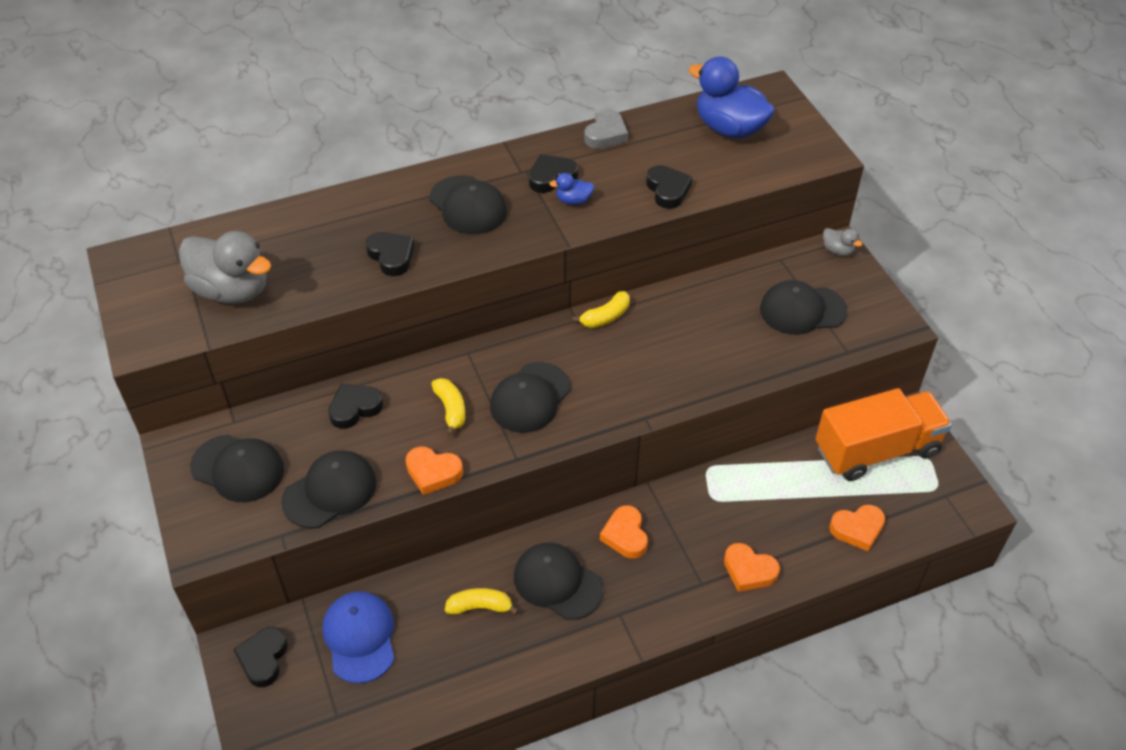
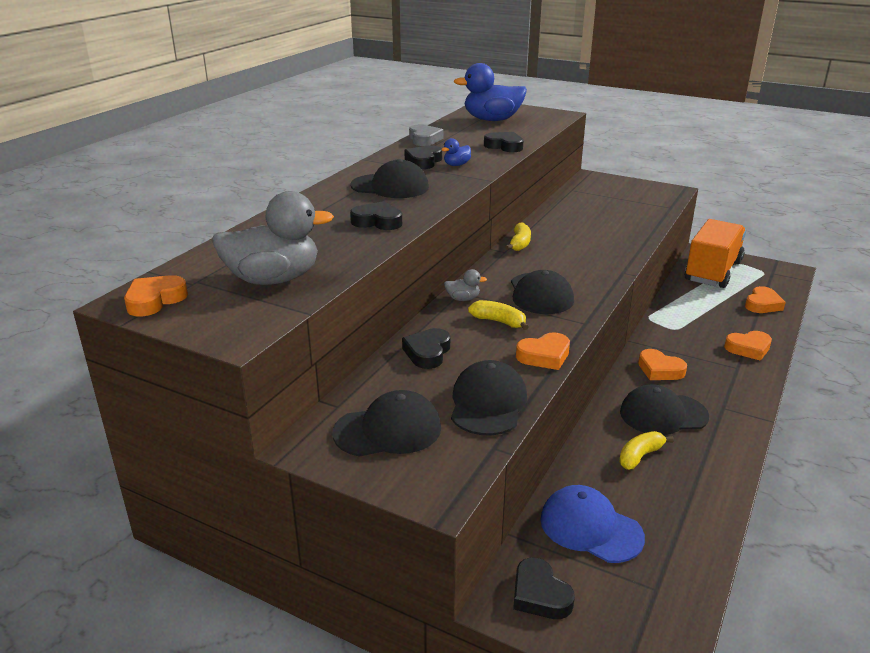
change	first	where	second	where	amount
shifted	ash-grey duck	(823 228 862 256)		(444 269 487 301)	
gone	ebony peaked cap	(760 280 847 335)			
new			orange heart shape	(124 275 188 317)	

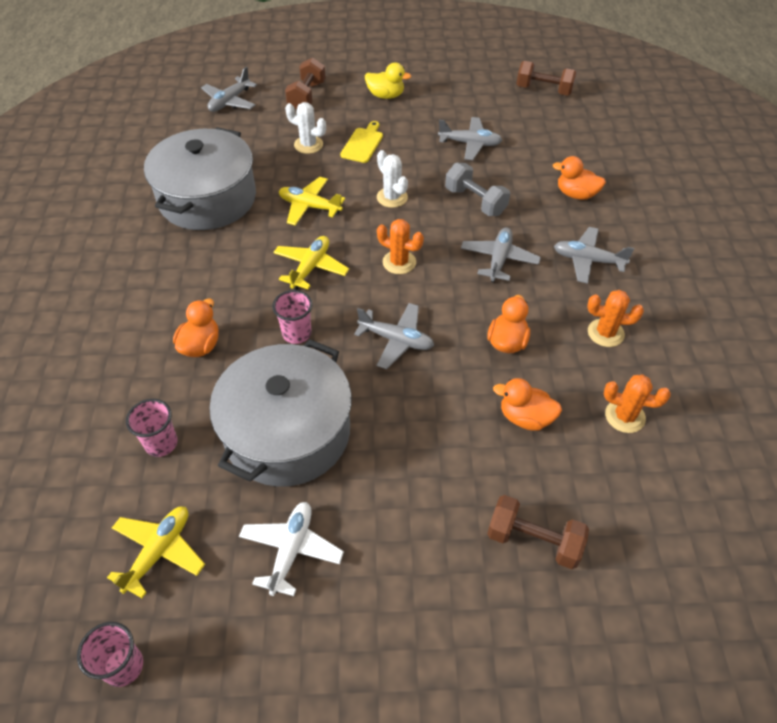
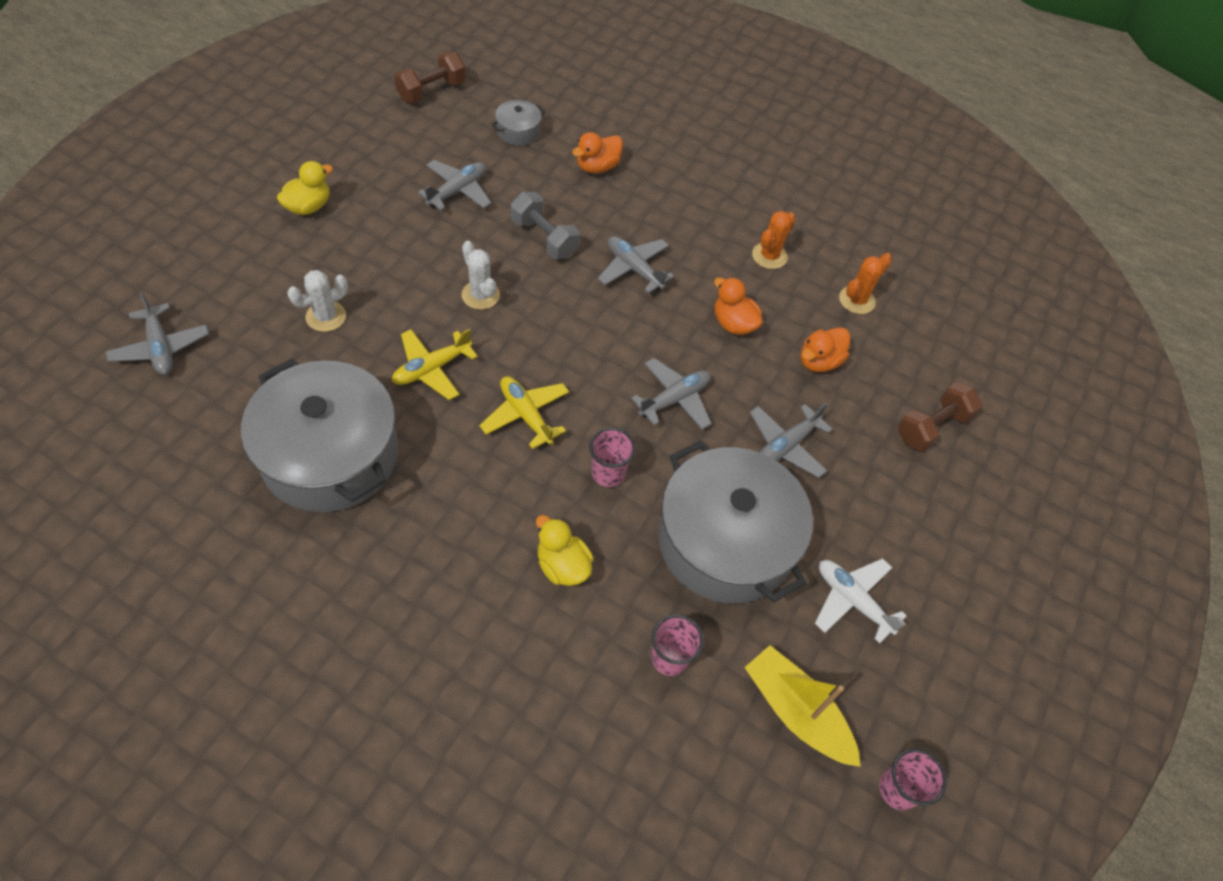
change	first	where	second	where	amount
gone	dark brown dumbbell	(285 58 326 109)			
gone	golden cutting board	(340 121 383 163)			
rotated	white cactus	(377 150 408 208)		(462 241 500 310)	60 degrees clockwise
rotated	ash-grey dumbbell	(445 163 510 216)		(511 192 580 259)	60 degrees clockwise
gone	orange cactus	(377 219 424 274)			
shifted	ash-grey aeroplane	(554 227 634 284)		(750 403 833 478)	
repainted	orange duck	(173 299 219 357)	golden duck	(536 515 594 586)	
swapped	golden aeroplane	(107 506 205 598)	golden sailboat	(744 645 861 767)	
new			ash-grey pot	(491 100 545 146)	

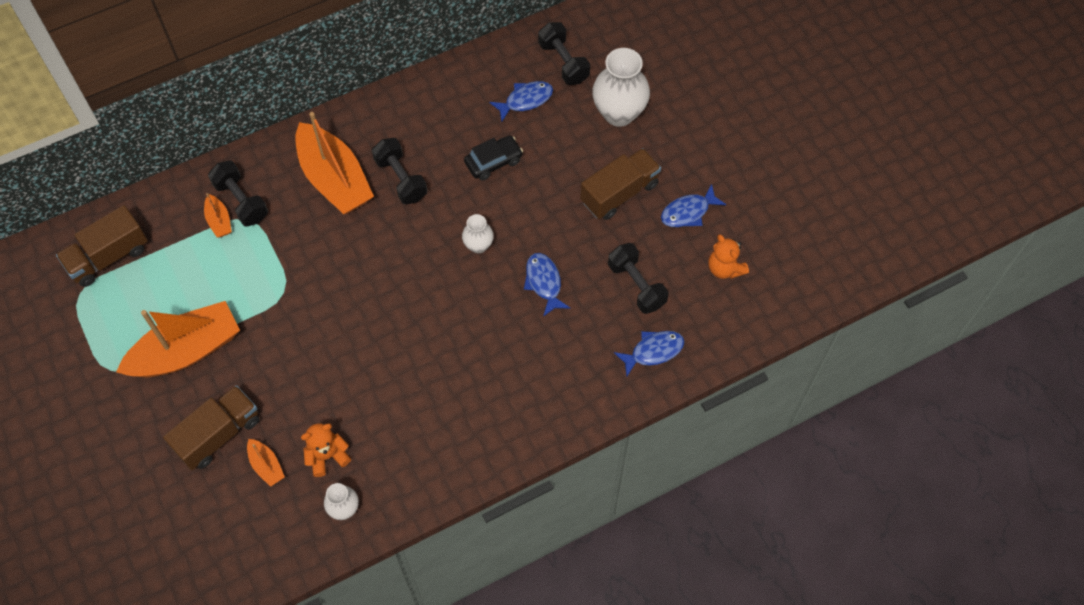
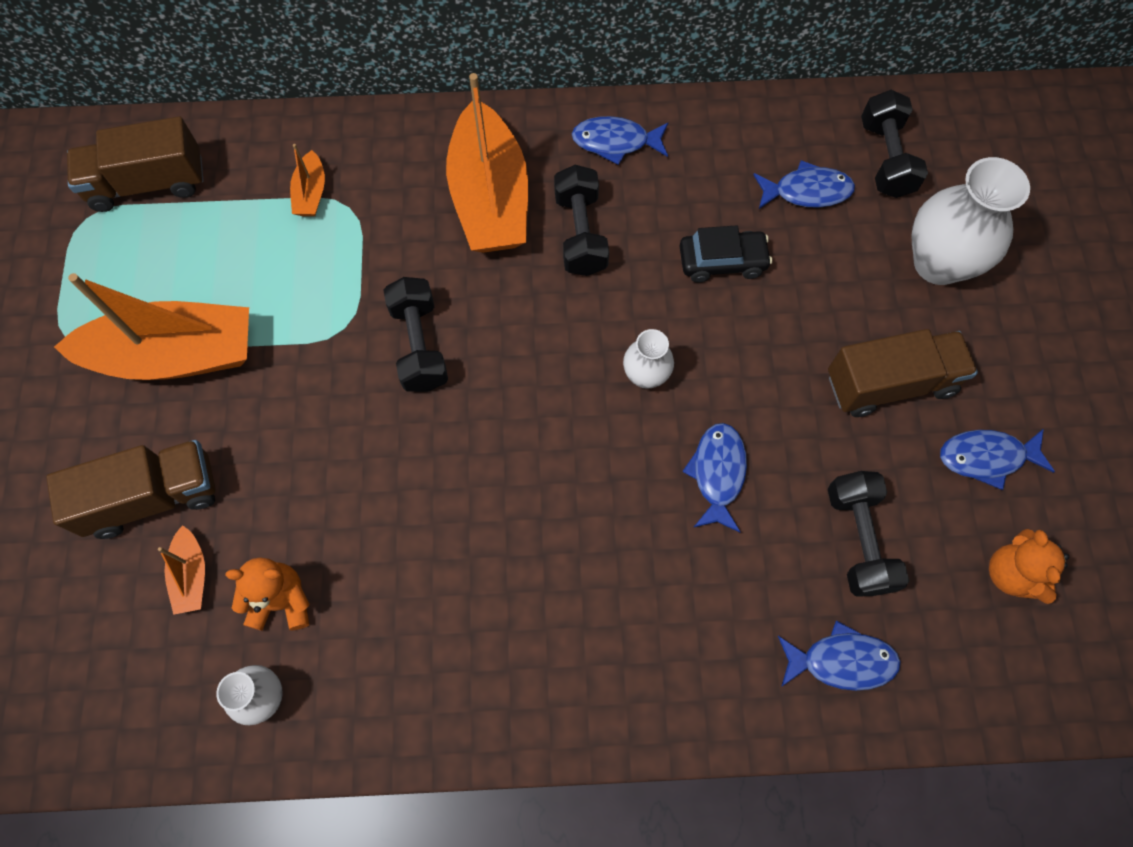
change	first	where	second	where	amount
shifted	ebony dumbbell	(208 160 268 227)		(383 277 448 392)	
new			royal blue fish figure	(572 116 669 165)	

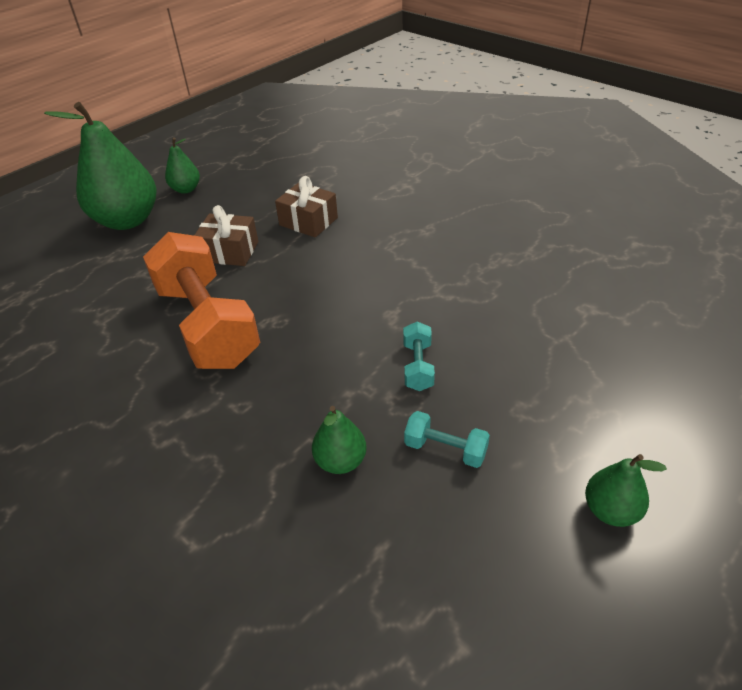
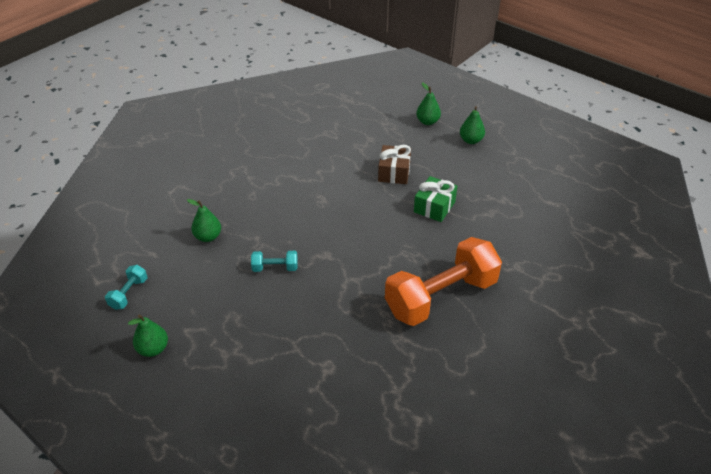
change	first	where	second	where	amount
scaled	emerald pear fruit	(44 102 156 230)		(416 83 441 125)	x0.48
repainted	dark brown gift	(275 176 338 237)	emerald gift	(414 176 457 222)	
shifted	orange dumbbell	(143 232 260 369)		(385 237 502 326)	
shifted	teal dumbbell	(404 411 490 468)		(105 265 147 310)	

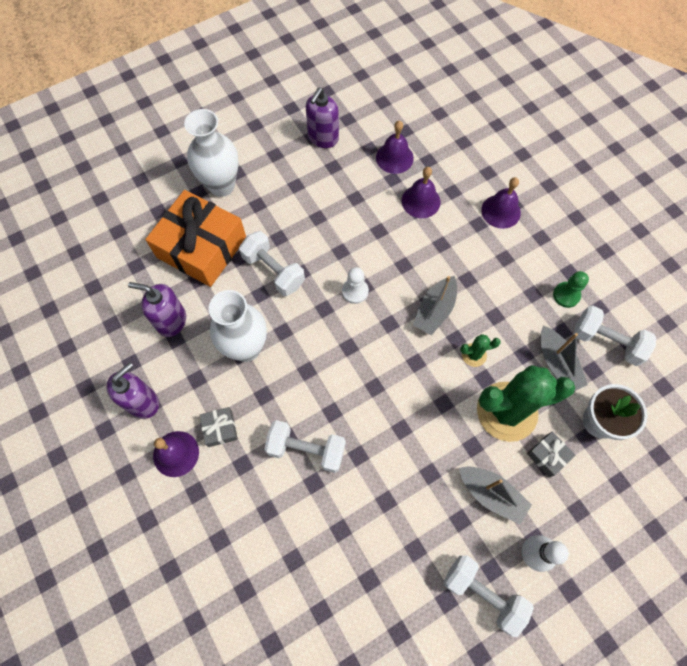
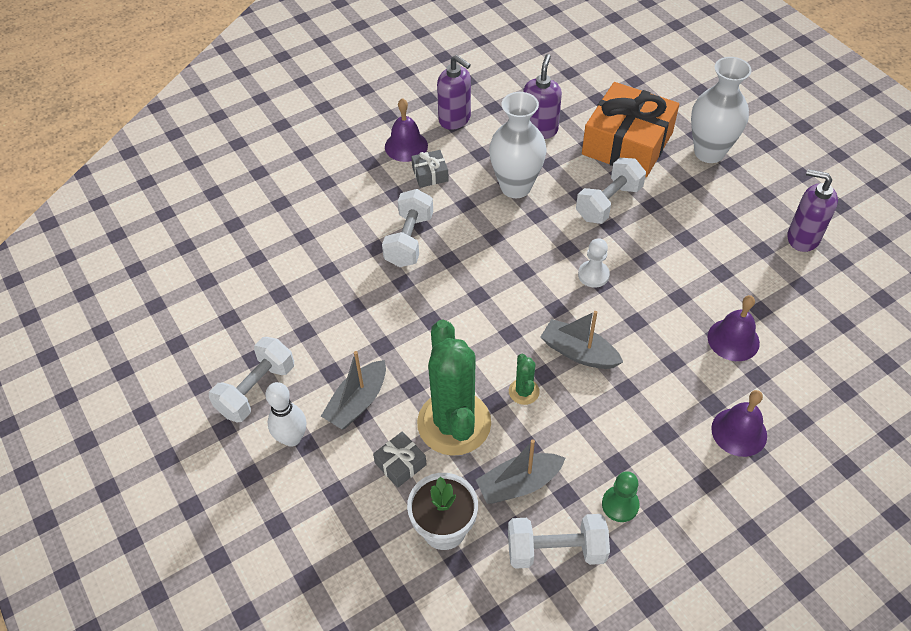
change	first	where	second	where	amount
gone	violet school bell	(376 121 414 174)			
rotated	white dumbbell	(574 305 656 366)		(508 514 610 569)	60 degrees clockwise

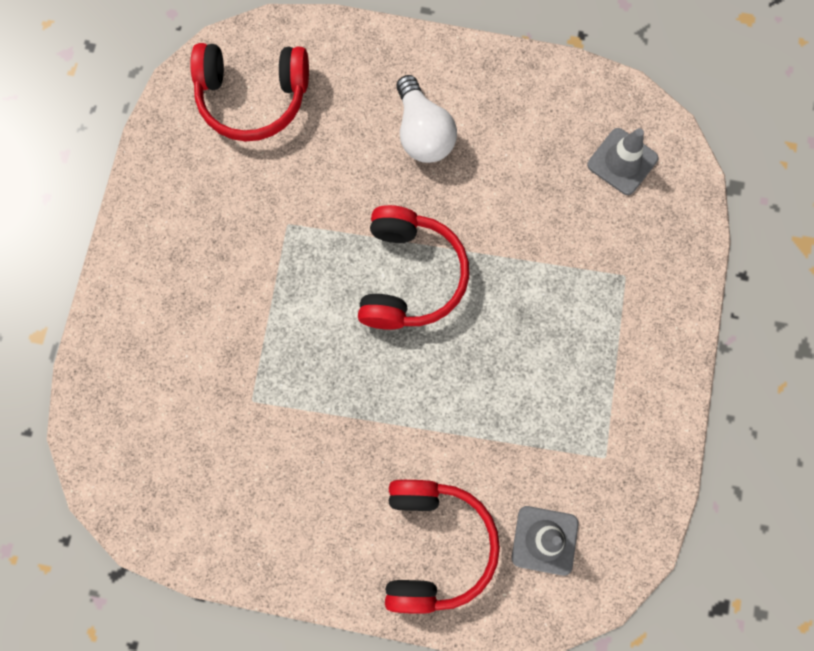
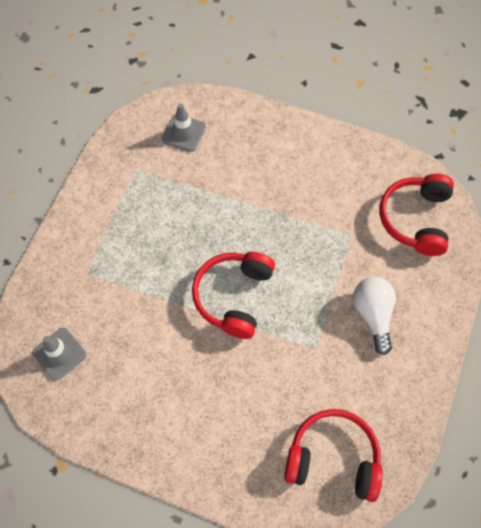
change	first	where	second	where	amount
shifted	white light bulb	(396 75 457 163)		(353 277 396 355)	
shifted	crimson headphones	(385 480 500 614)		(380 174 454 256)	

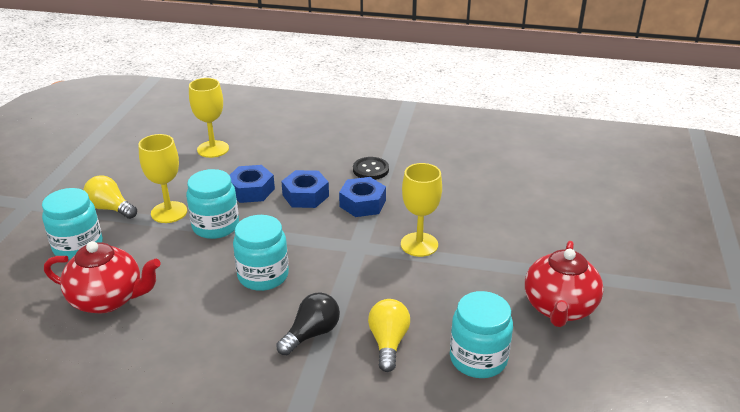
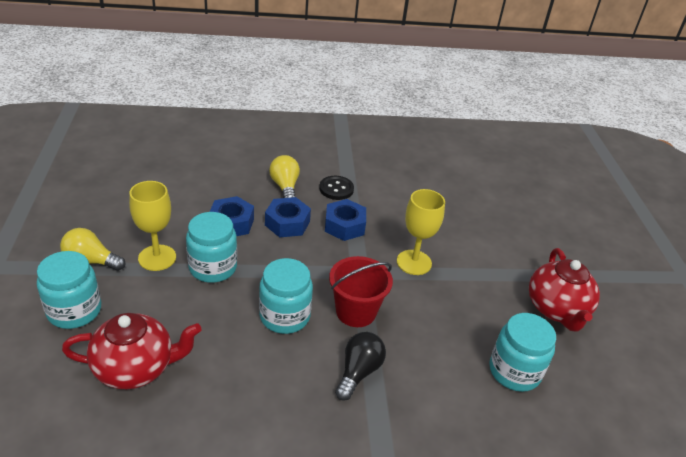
change	first	where	second	where	amount
gone	golden wine glass	(189 78 229 158)			
shifted	golden light bulb	(368 299 410 372)		(269 155 300 198)	
new			crimson pail	(329 256 393 327)	

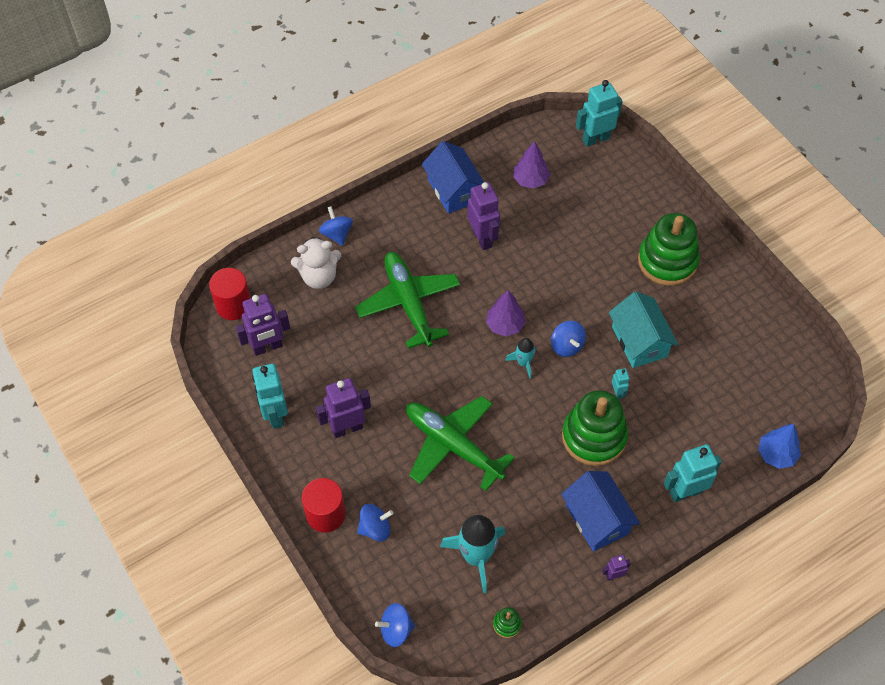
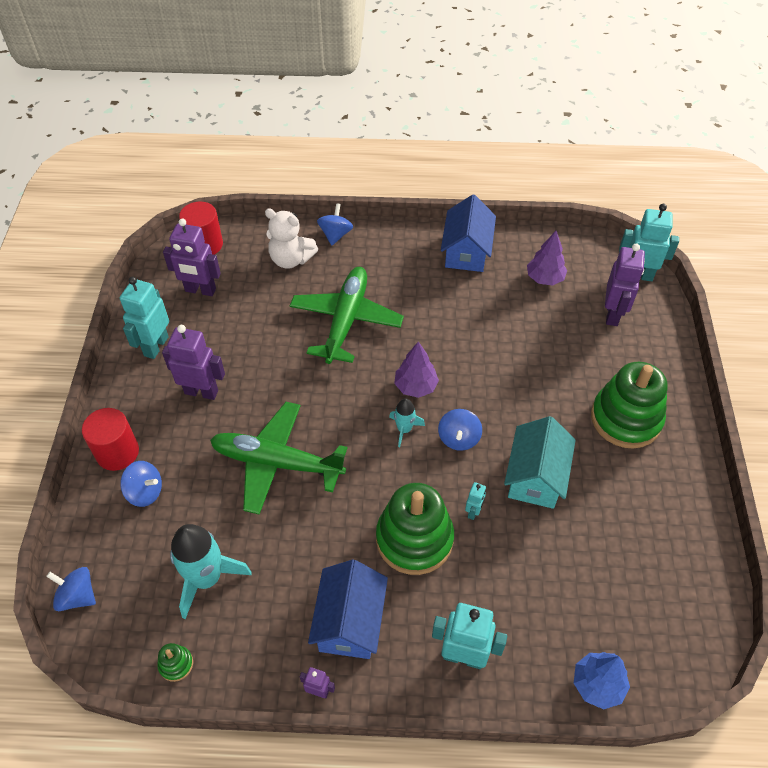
change	first	where	second	where	amount
shifted	violet robot figure	(467 182 500 250)		(605 244 645 326)	
rotated	emerald aeroplane	(406 396 515 491)		(210 402 347 515)	60 degrees counterclockwise

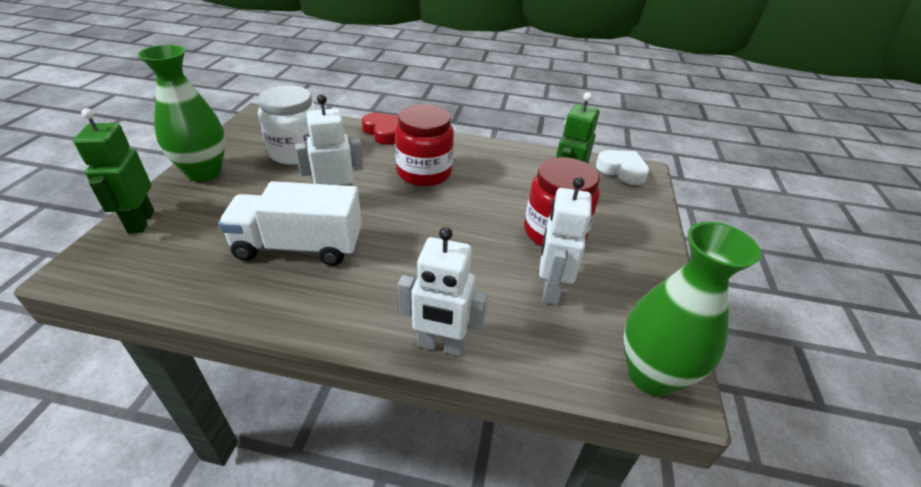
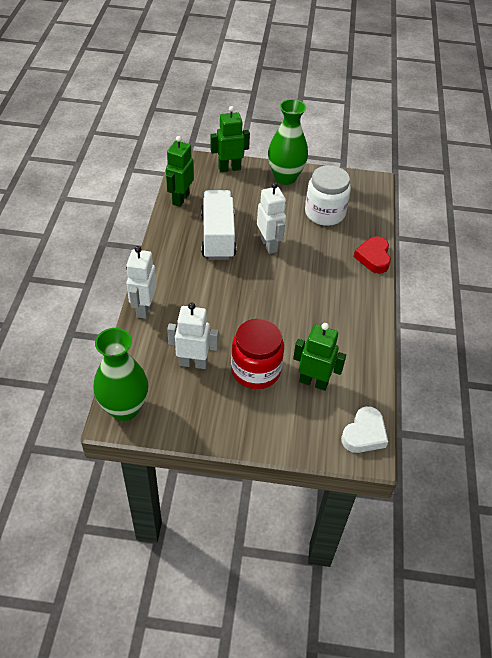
change	first	where	second	where	amount
gone	crimson preserve jar	(395 104 454 186)			
rotated	crimson heart shape	(362 113 398 145)		(354 236 391 274)	135 degrees clockwise
new			emerald robot figure	(166 136 194 207)	

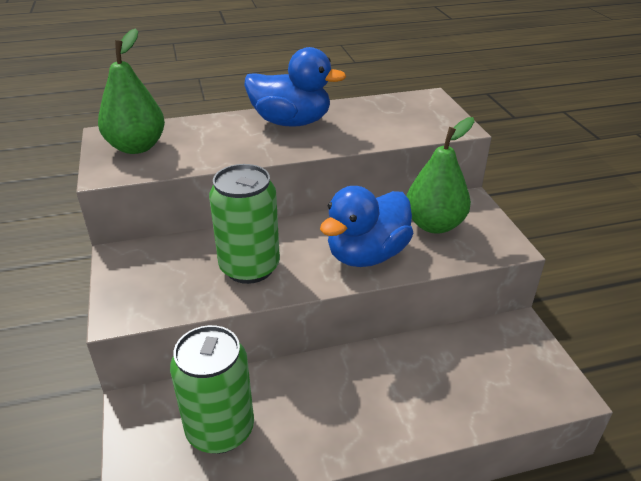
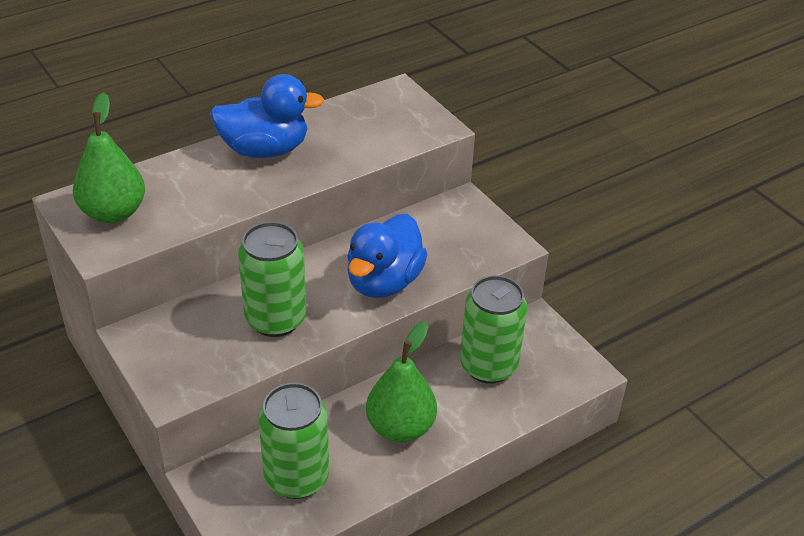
change	first	where	second	where	amount
shifted	emerald pear fruit	(406 117 475 234)		(366 321 437 442)	
new			emerald soda can	(460 275 527 384)	

